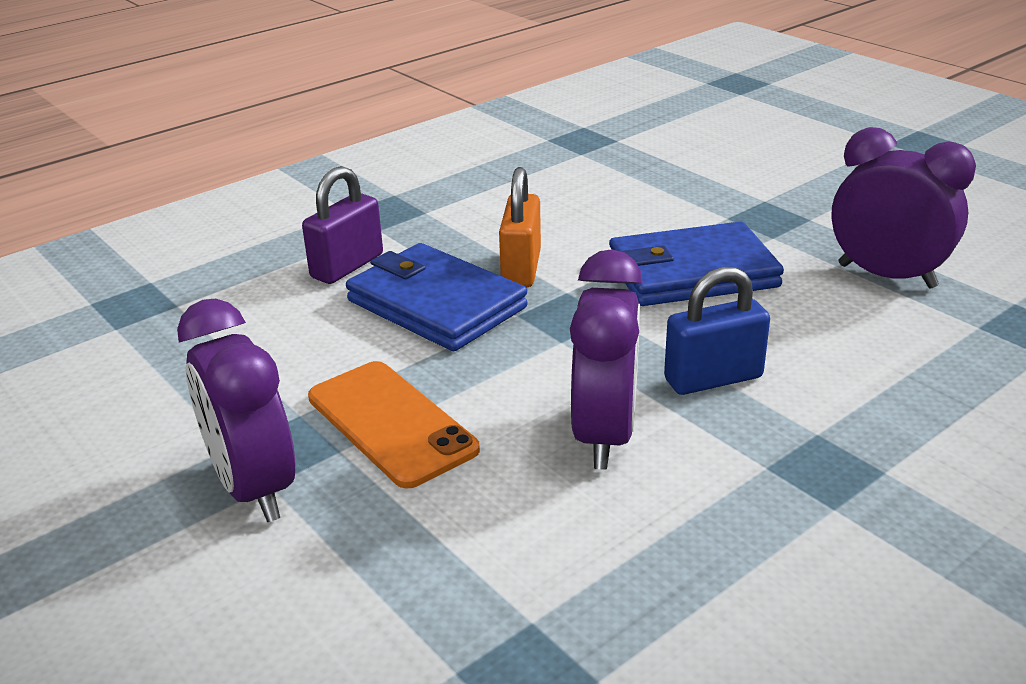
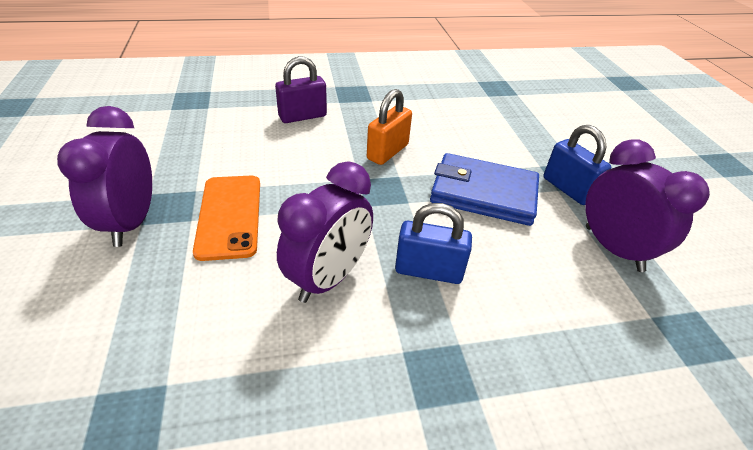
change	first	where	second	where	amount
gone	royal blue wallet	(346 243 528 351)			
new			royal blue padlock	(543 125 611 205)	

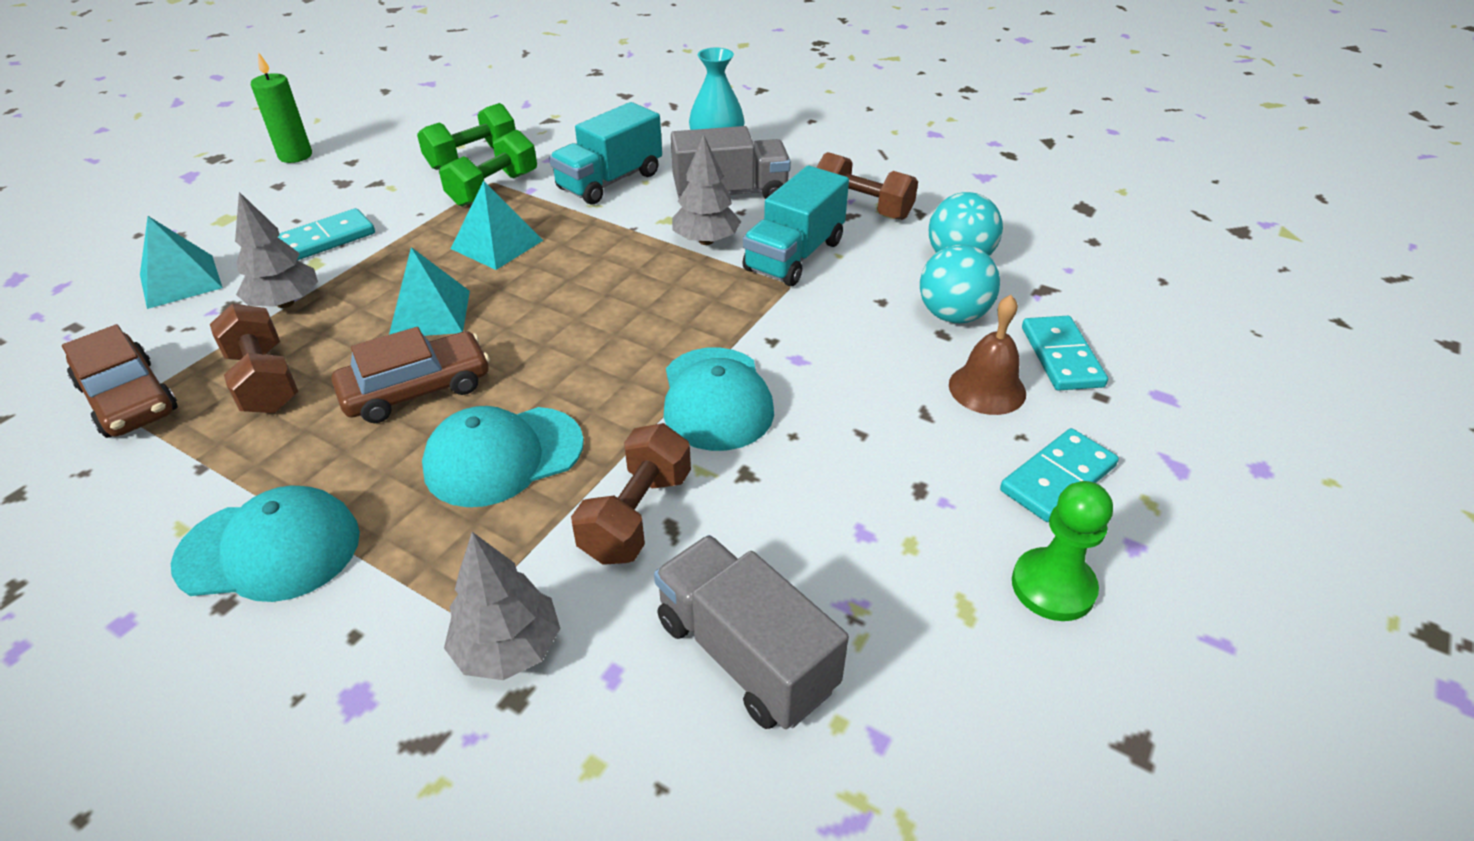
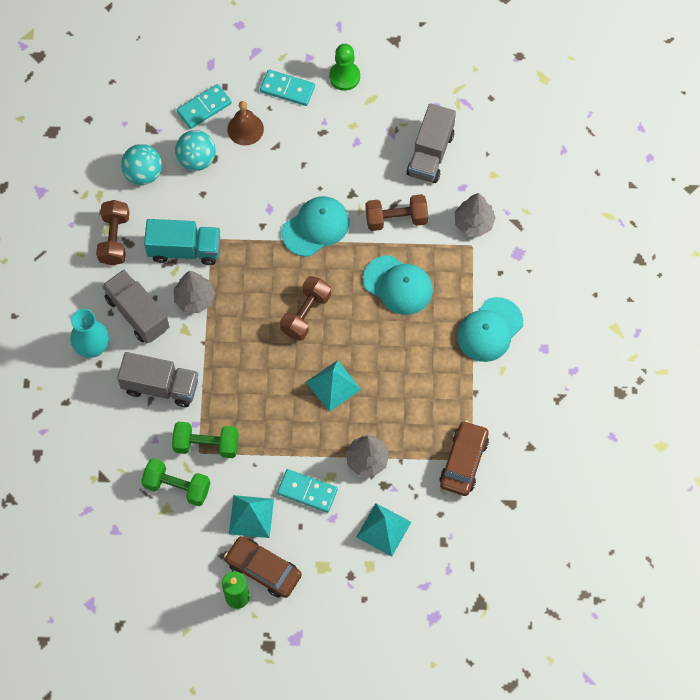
change	first	where	second	where	amount
repainted	teal lorry	(549 102 662 205)	ash-grey lorry	(117 352 198 407)	
shifted	teal solid pyramid	(451 181 543 270)		(229 495 274 538)	
shifted	dark brown dumbbell	(210 304 298 413)		(280 276 331 341)	
shifted	dark brown automobile	(332 327 490 423)		(224 536 302 598)	
rotated	teal peaked cap	(171 485 360 602)		(457 297 523 362)	105 degrees counterclockwise

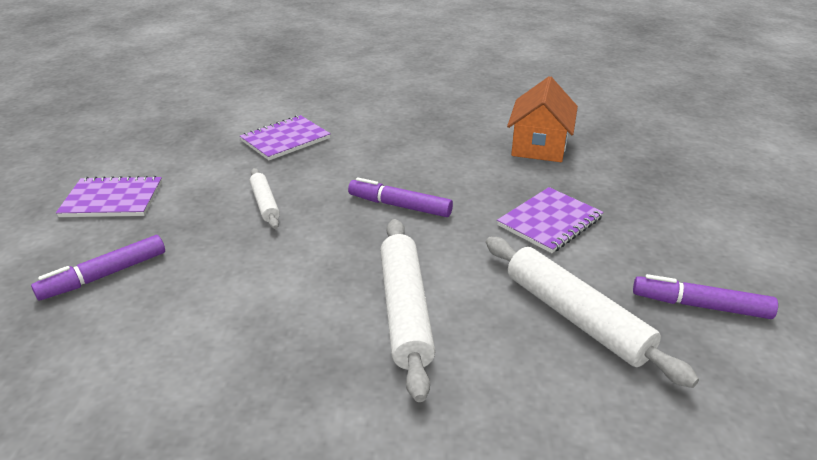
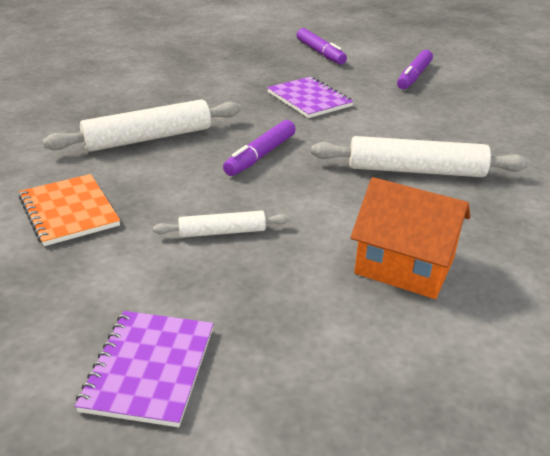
change	first	where	second	where	amount
shifted	orange house	(507 76 578 162)		(350 177 470 299)	
repainted	violet notepad	(240 115 331 160)	orange notepad	(19 174 120 246)	
shifted	violet marker	(31 235 165 300)		(297 28 347 64)	
shifted	white rolling pin	(486 237 699 388)		(42 99 241 152)	

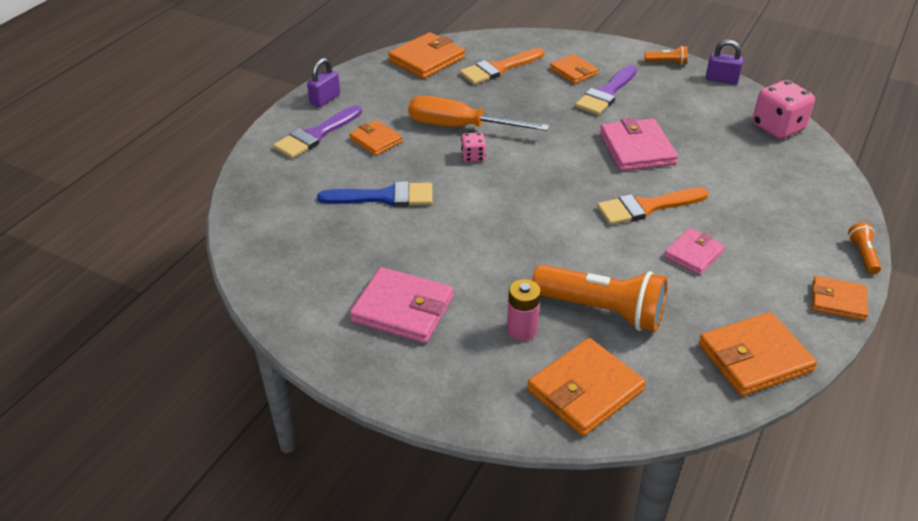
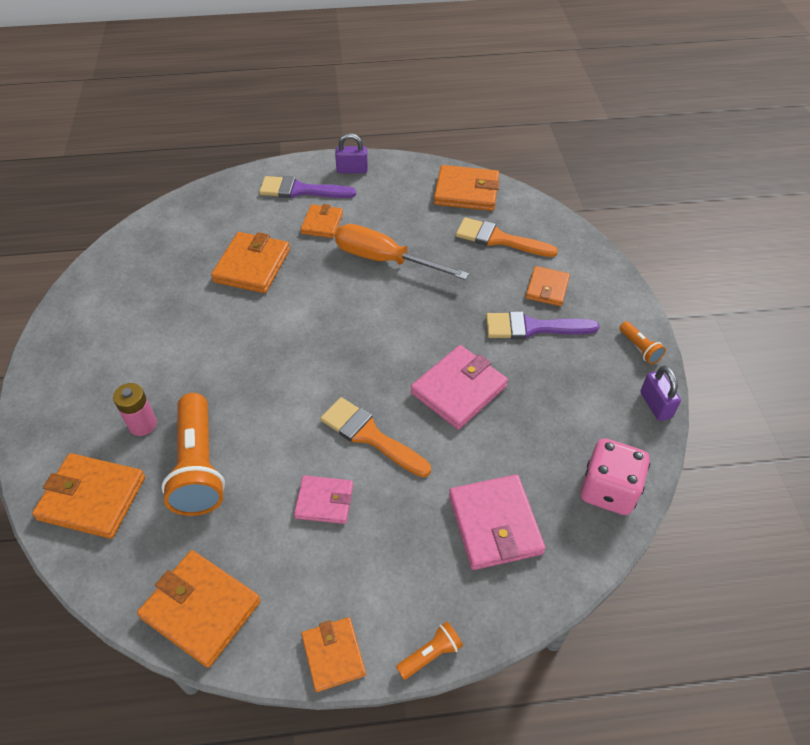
change	first	where	second	where	amount
rotated	orange screwdriver	(408 96 549 131)		(335 224 469 280)	45 degrees counterclockwise
gone	rosy game die	(461 133 486 162)			
swapped	royal blue brush	(317 181 433 207)	orange wallet	(211 232 290 293)	
shifted	rosy wallet	(350 267 453 343)		(449 474 546 570)	

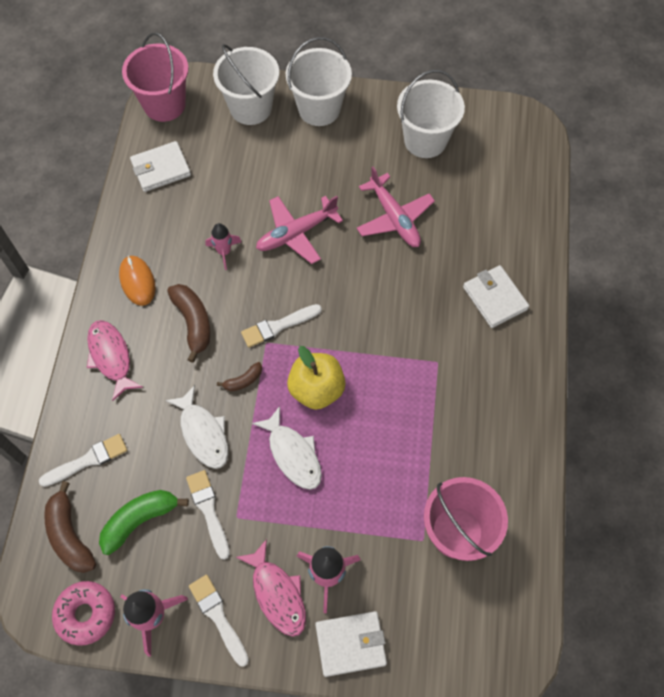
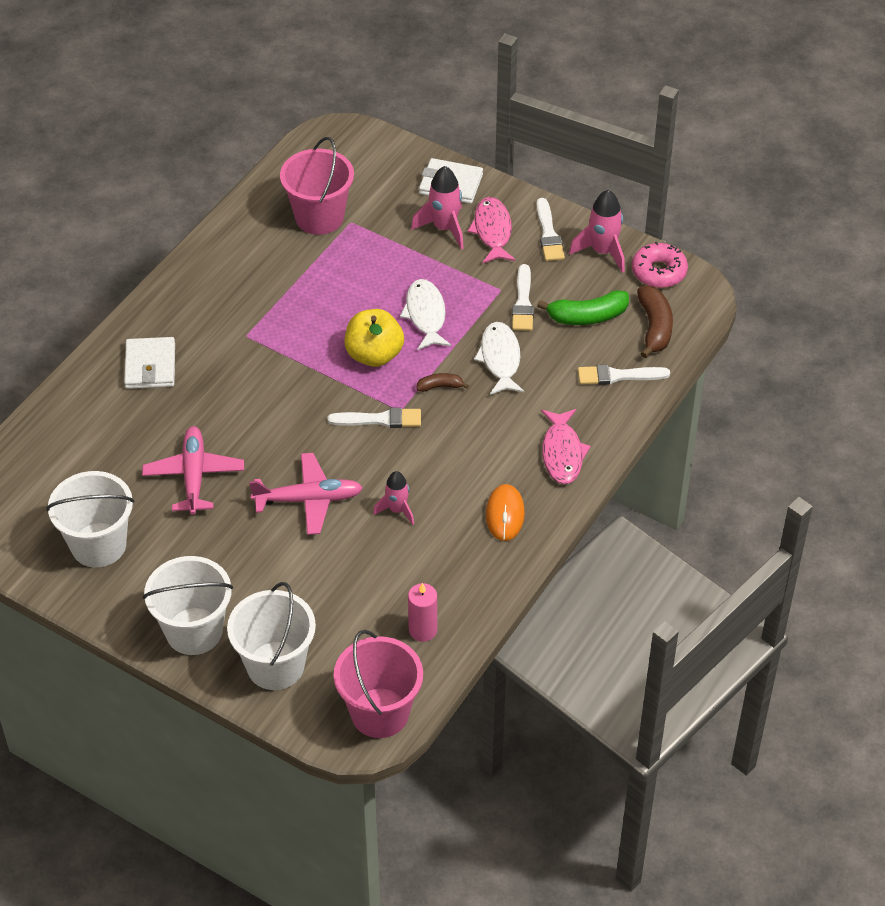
change	first	where	second	where	amount
swapped	white wallet	(130 141 191 192)	rosy pillar candle	(408 583 437 642)	
gone	dark brown banana fruit	(167 284 211 363)			

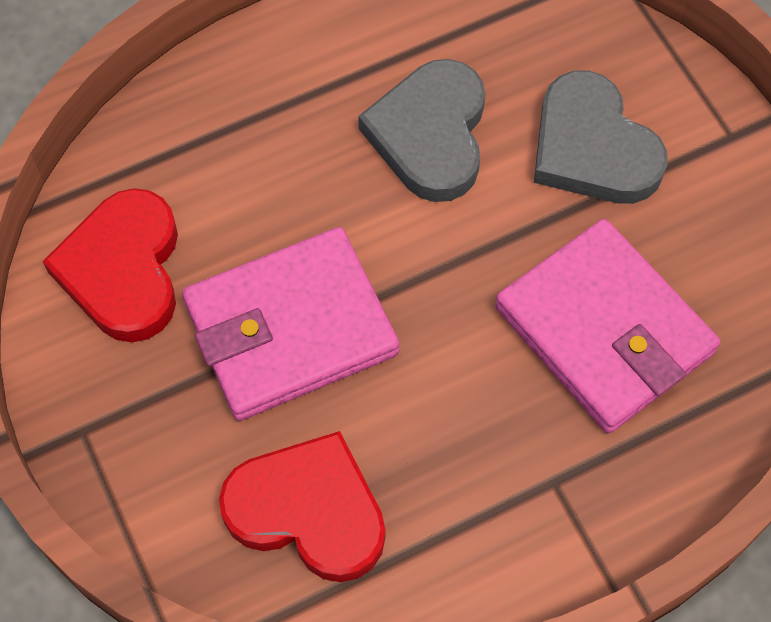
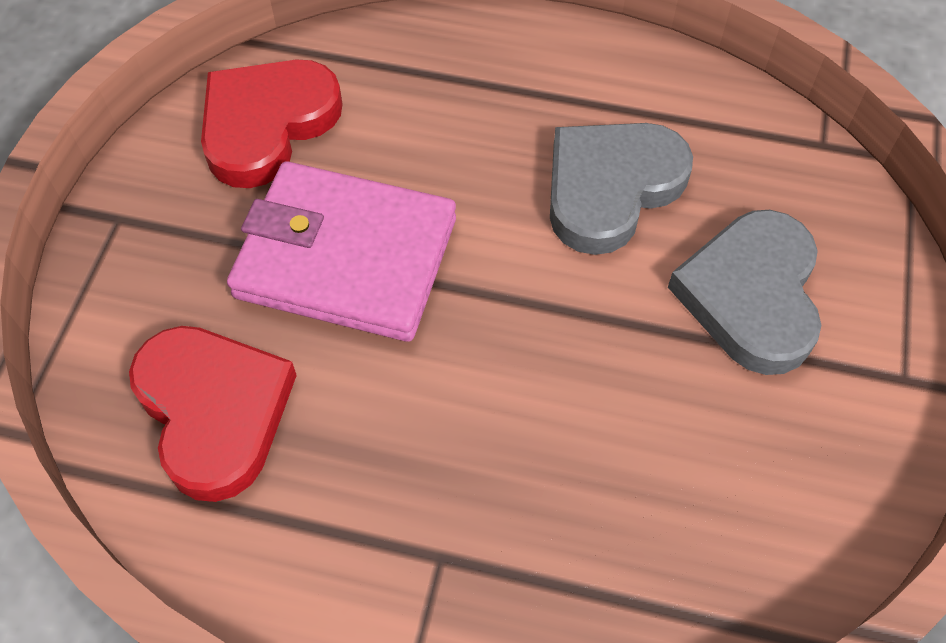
change	first	where	second	where	amount
gone	rosy wallet	(495 219 720 433)			

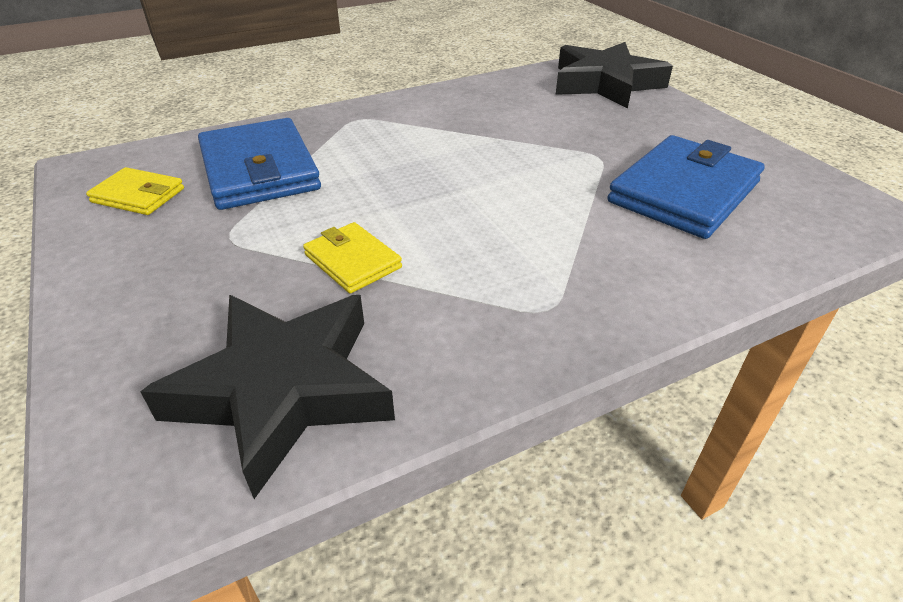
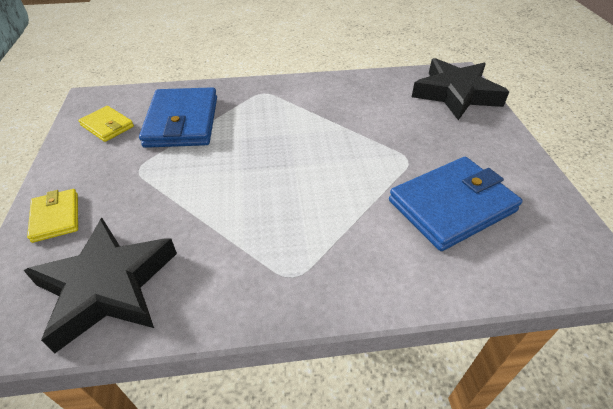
change	first	where	second	where	amount
shifted	golden wallet	(303 222 402 293)		(27 189 78 243)	

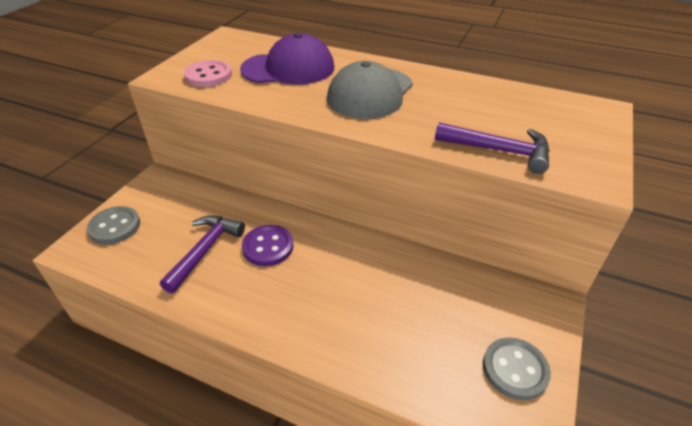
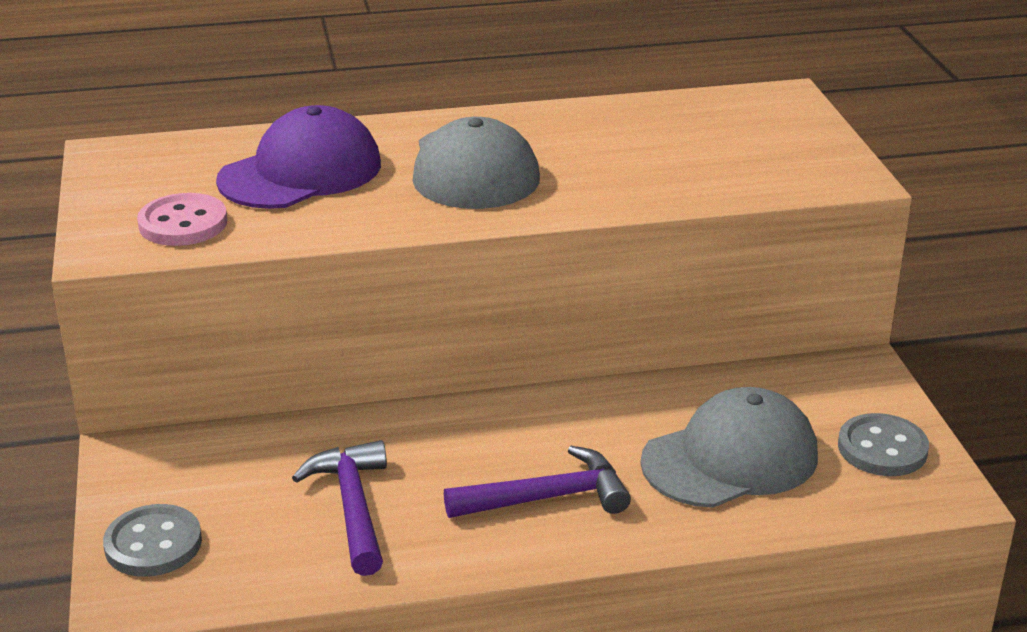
change	first	where	second	where	amount
shifted	violet carpenter's hammer	(435 122 550 174)		(444 446 631 518)	
gone	violet shirt button	(242 225 293 266)			
new			ash-grey peaked cap	(640 387 818 508)	

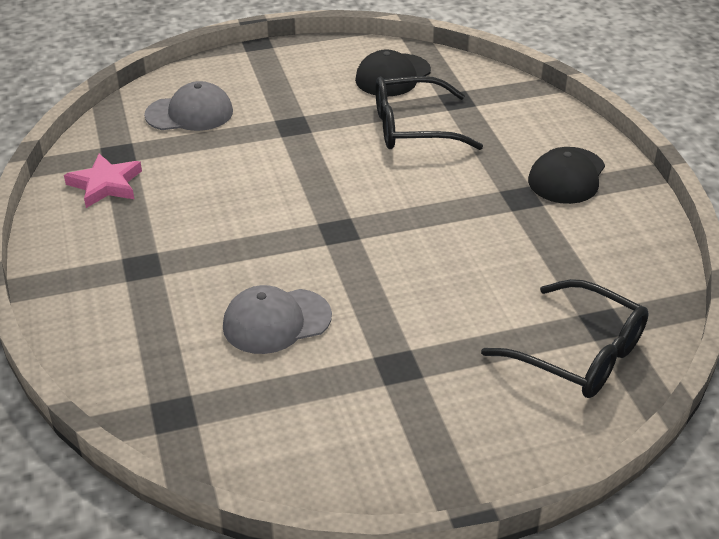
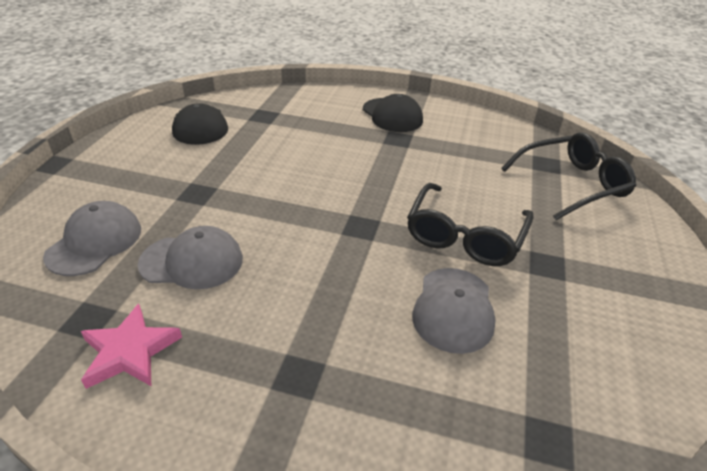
change	first	where	second	where	amount
shifted	ebony glasses	(375 76 483 150)		(407 183 534 266)	
new			ash-grey peaked cap	(138 226 243 289)	

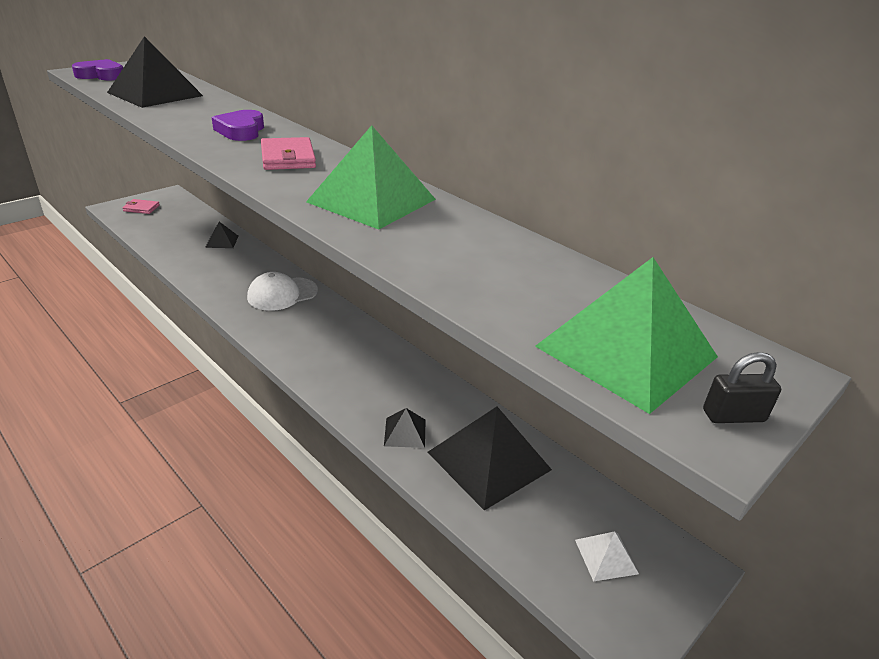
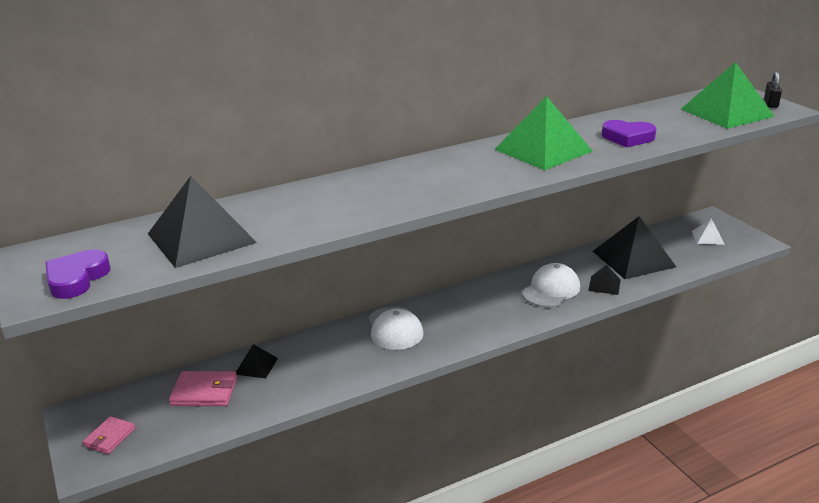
change	first	where	second	where	amount
shifted	violet heart shape	(212 110 264 141)		(602 120 657 147)	
shifted	rosy wallet	(261 137 316 170)		(169 371 237 406)	
new			white peaked cap	(522 263 580 307)	

